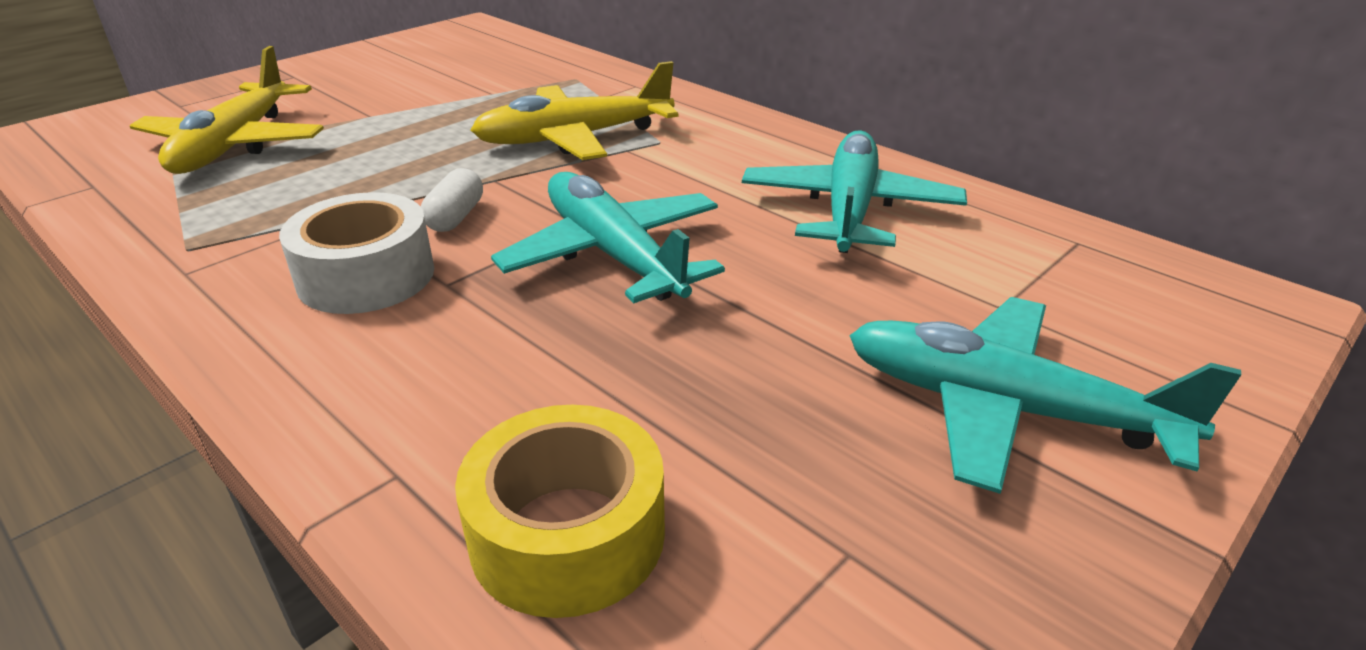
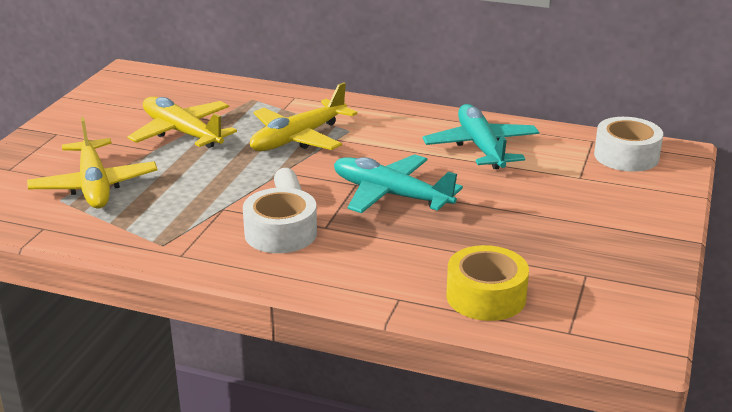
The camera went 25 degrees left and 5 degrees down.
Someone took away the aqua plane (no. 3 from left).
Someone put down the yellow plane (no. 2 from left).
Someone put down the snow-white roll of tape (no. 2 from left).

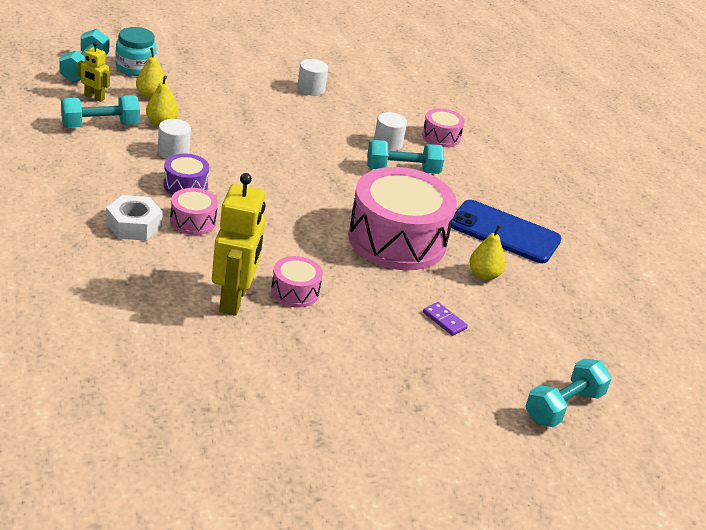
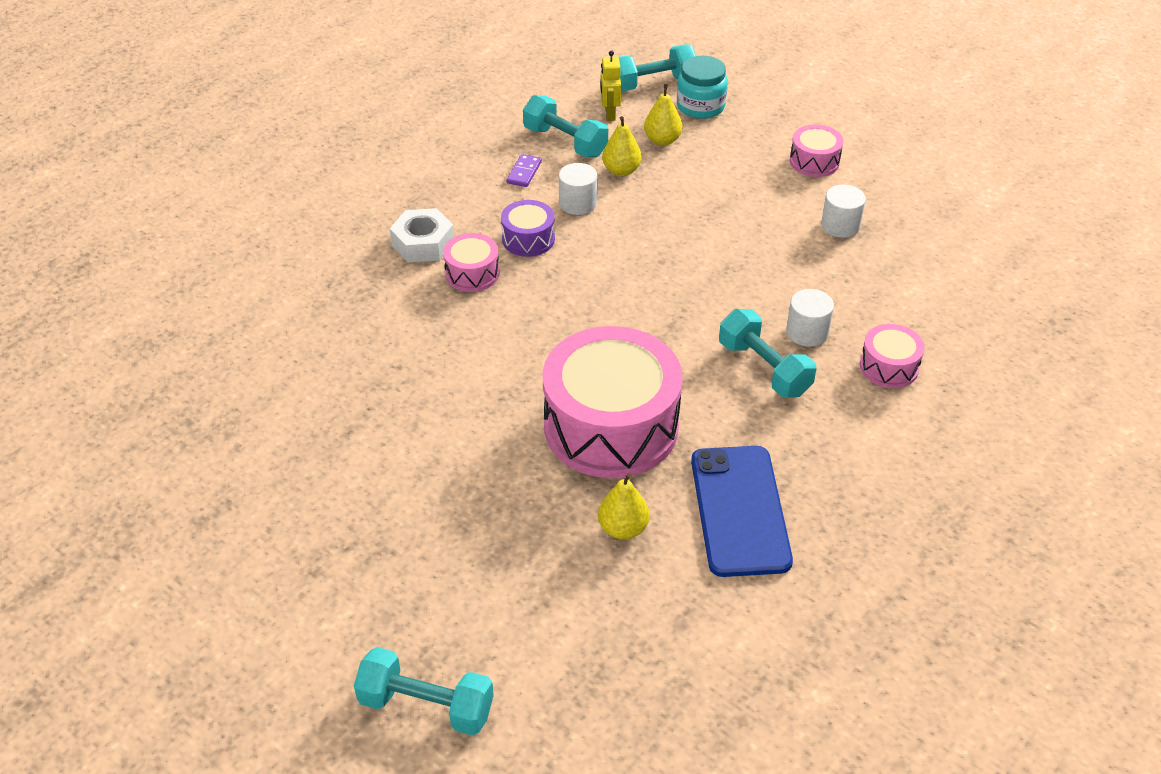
The camera went 65 degrees right and 10 degrees up.
Someone took away the yellow robot figure (no. 2 from left).
Someone carried the rose-pink snare drum (no. 2 from left in the first image).
Someone carried the royal purple domino piece.

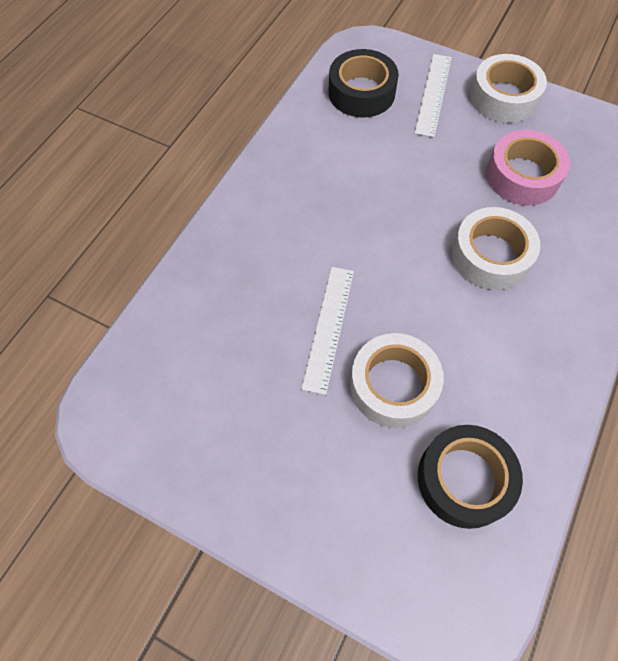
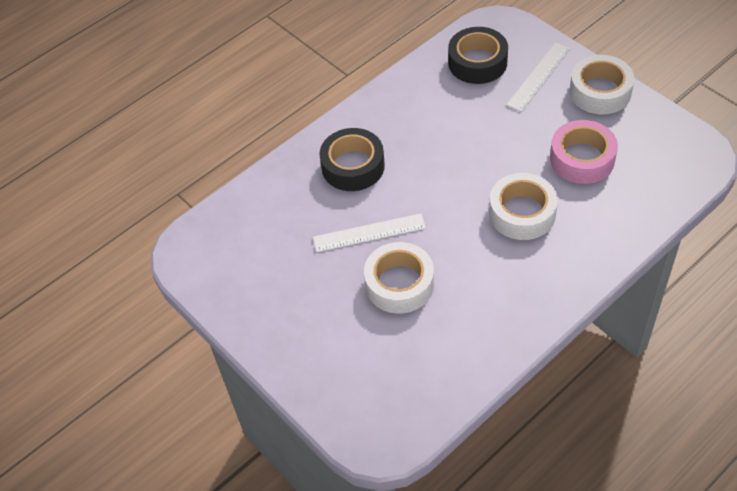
The camera went 25 degrees right and 10 degrees down.
Someone rotated the snow-white measuring stick (no. 1 from left) by 45 degrees clockwise.
Someone carried the black roll of tape (no. 2 from left in the first image).

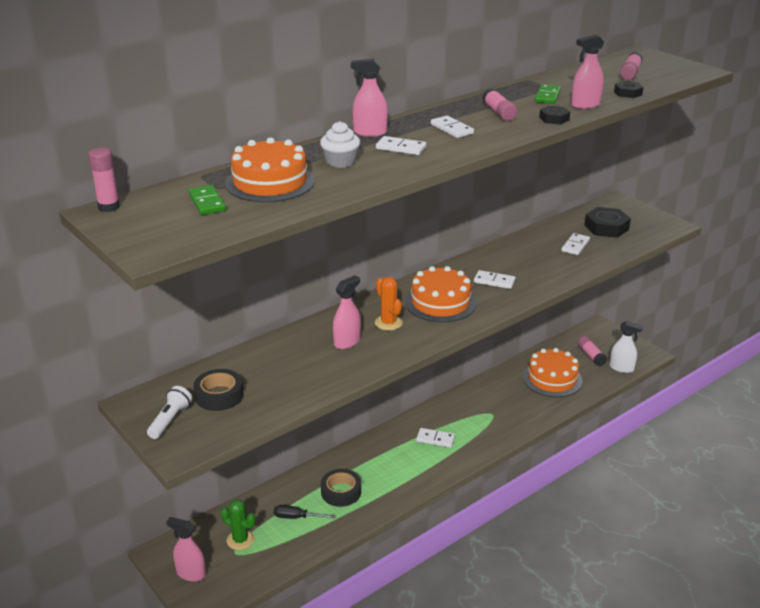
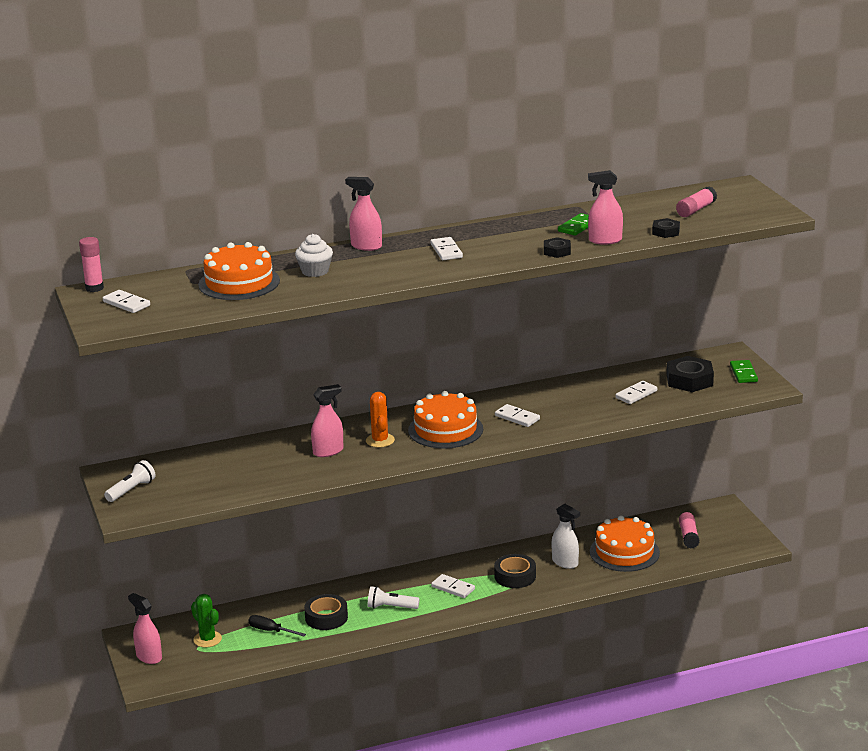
The camera went 20 degrees right and 5 degrees down.
Someone carried the leaf-green domino piece (no. 1 from left in the first image).
Someone carried the black roll of tape (no. 1 from left in the first image).
Someone carried the snow-white domino piece (no. 1 from left).
Someone took away the rose-pink glue stick (no. 2 from left).
Someone carried the snow-white spray cleaner.
Someone put down the snow-white torch (no. 2 from left).

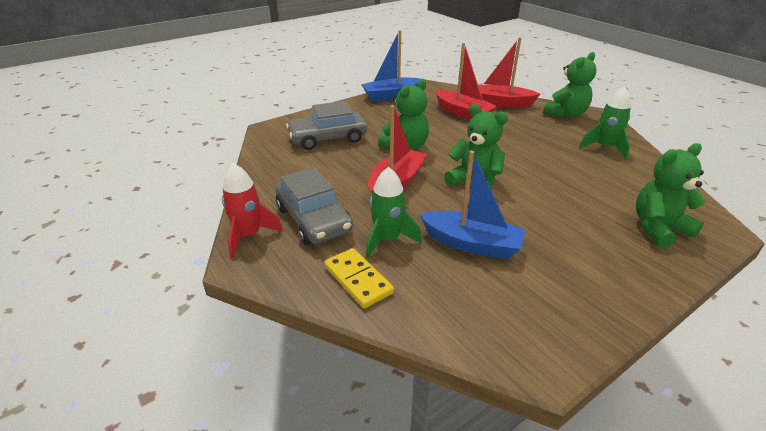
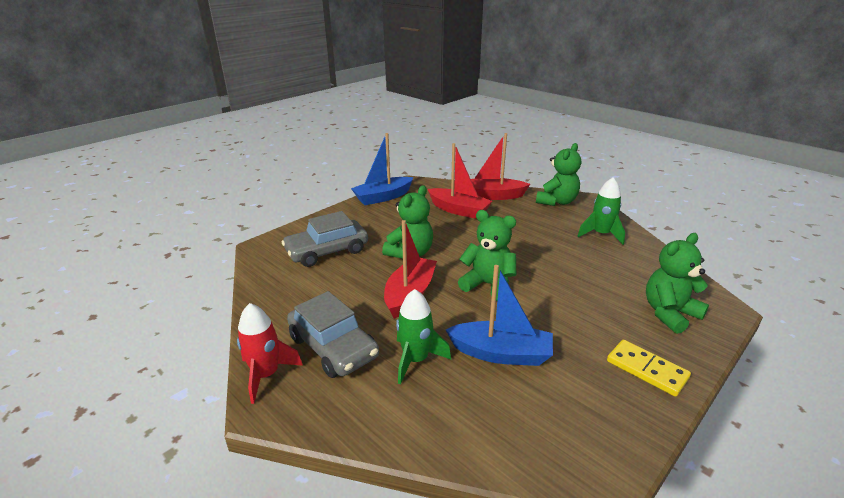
The camera went 10 degrees left and 5 degrees down.
Someone carried the yellow domino piece.

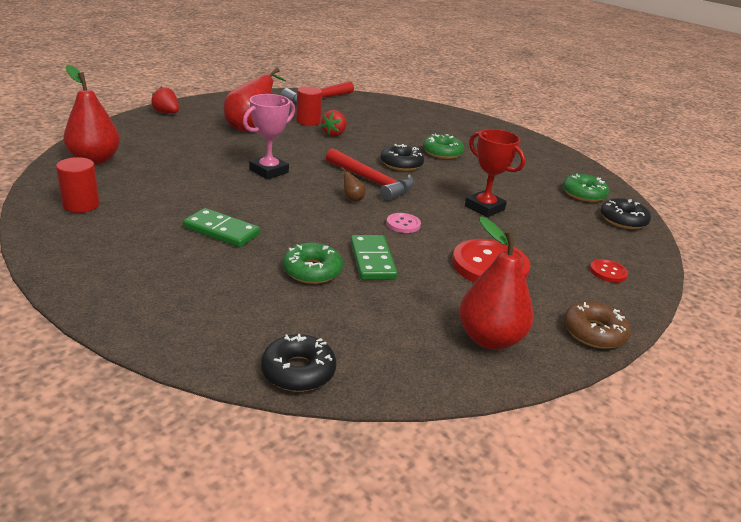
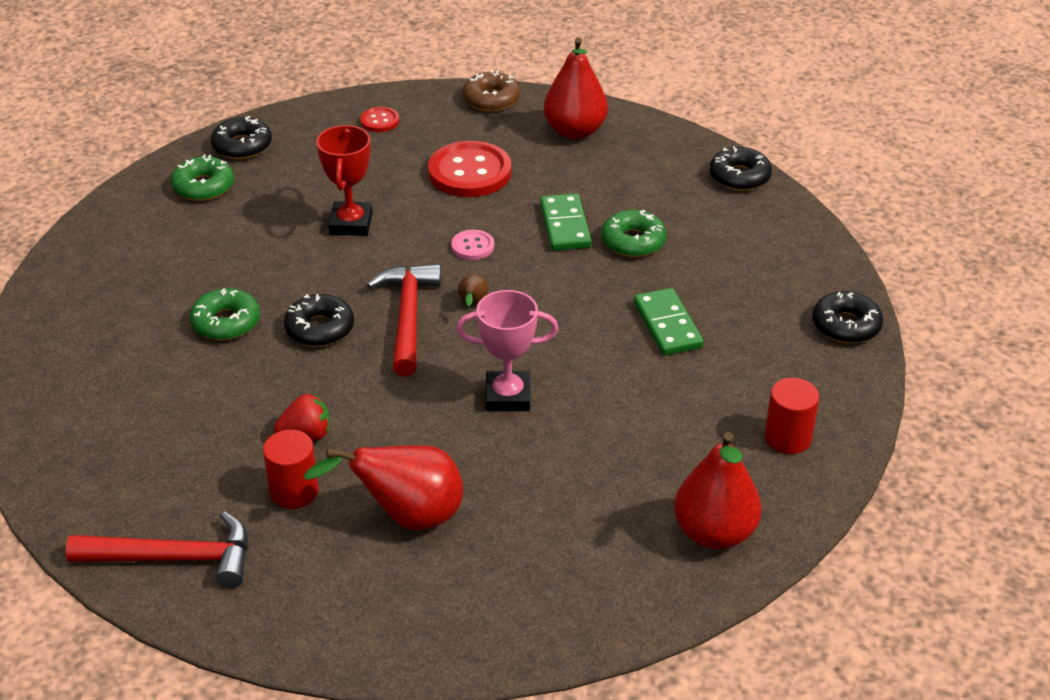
The camera went 130 degrees left and 10 degrees up.
Someone took away the crimson berry (no. 1 from left).
Someone rotated the leaf-green domino piece (no. 2 from left in the first image) by 45 degrees counterclockwise.
Someone put down the black donut (no. 4 from left).

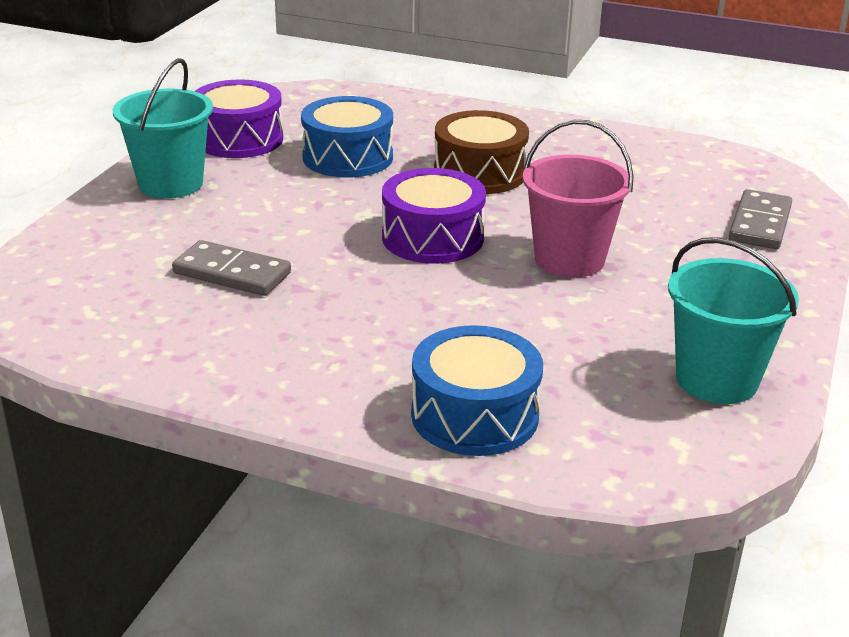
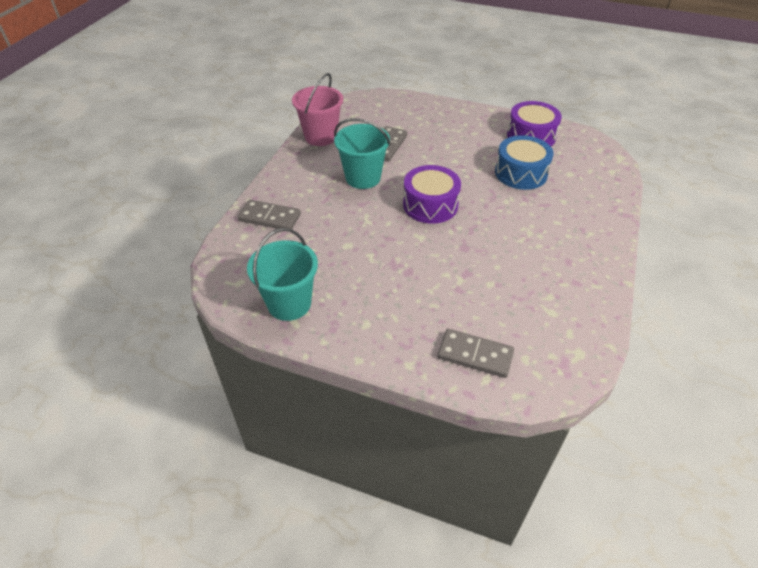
The camera went 90 degrees right and 15 degrees up.
Someone carried the aqua sand bucket (no. 1 from left in the first image).
Someone swapped the blue snare drum (no. 2 from left) for the gray domino piece (no. 1 from left).
Someone took away the brown snare drum.
Someone carried the rose-pink sand bucket.

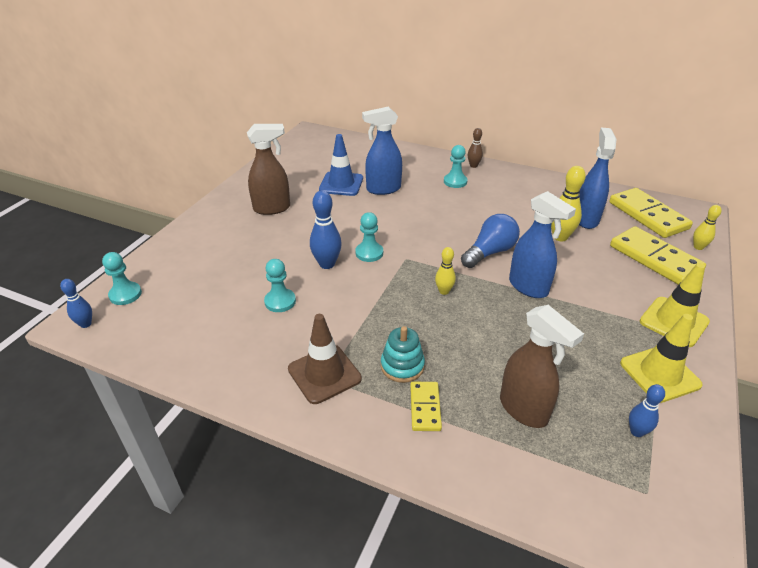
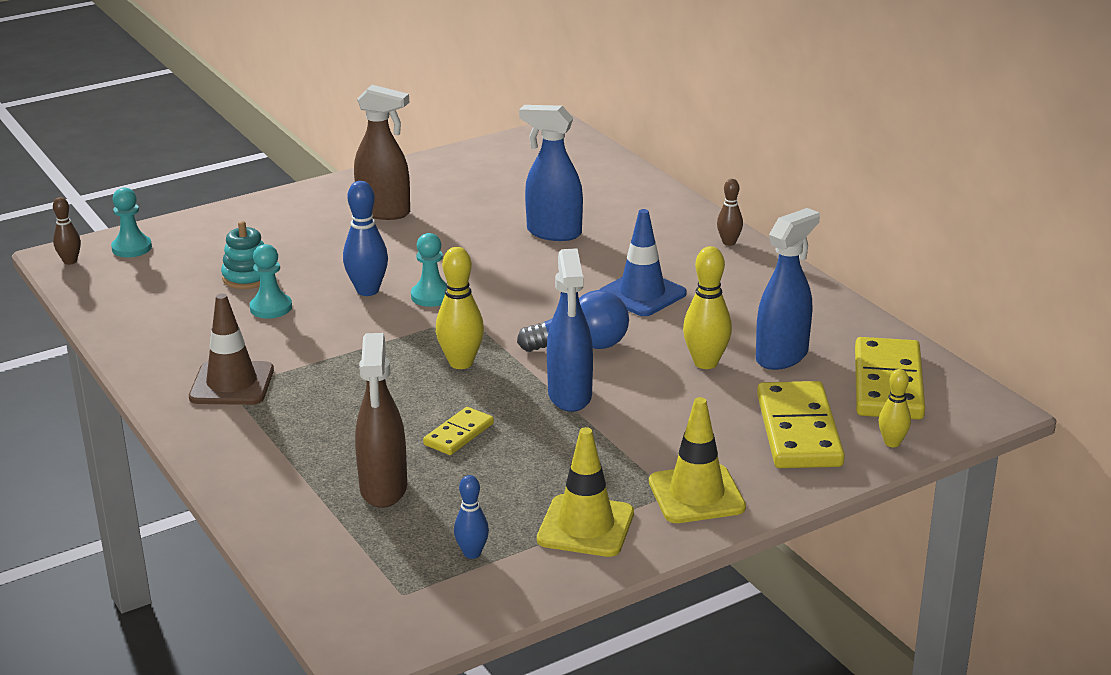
The camera went 35 degrees right and 10 degrees down.
Someone repainted the blue skittle (no. 1 from left), which became the brown skittle (no. 1 from left).
Someone carried the blue safety cone.
Someone carried the aqua stacking toy.
Someone carried the yellow domino piece (no. 1 from left).
Someone scaled the yellow skittle (no. 1 from left) by 1.64.
Someone took away the aqua game pawn (no. 4 from left).

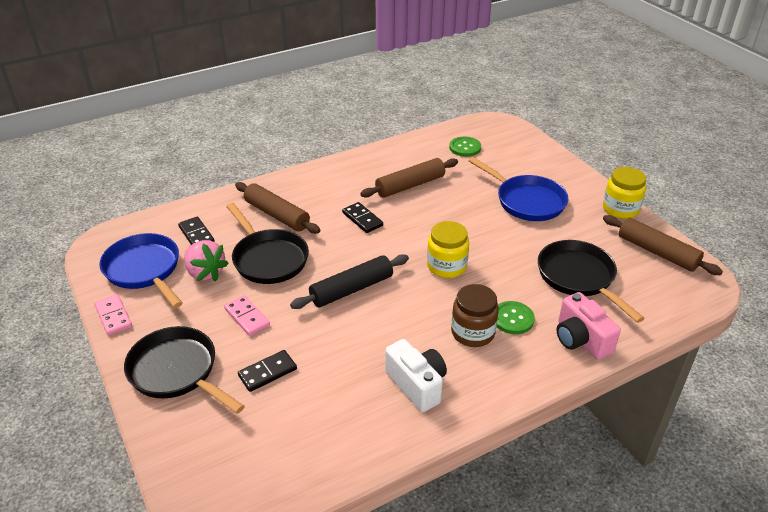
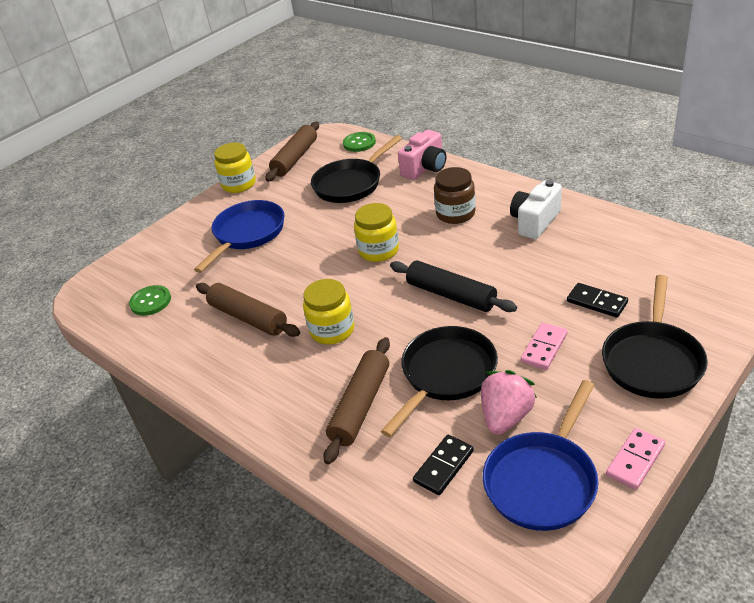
The camera went 105 degrees left and 0 degrees up.
Someone swapped the black domino piece (no. 3 from left) for the yellow jam jar (no. 2 from left).
Someone carried the leaf-green shirt button (no. 2 from left).

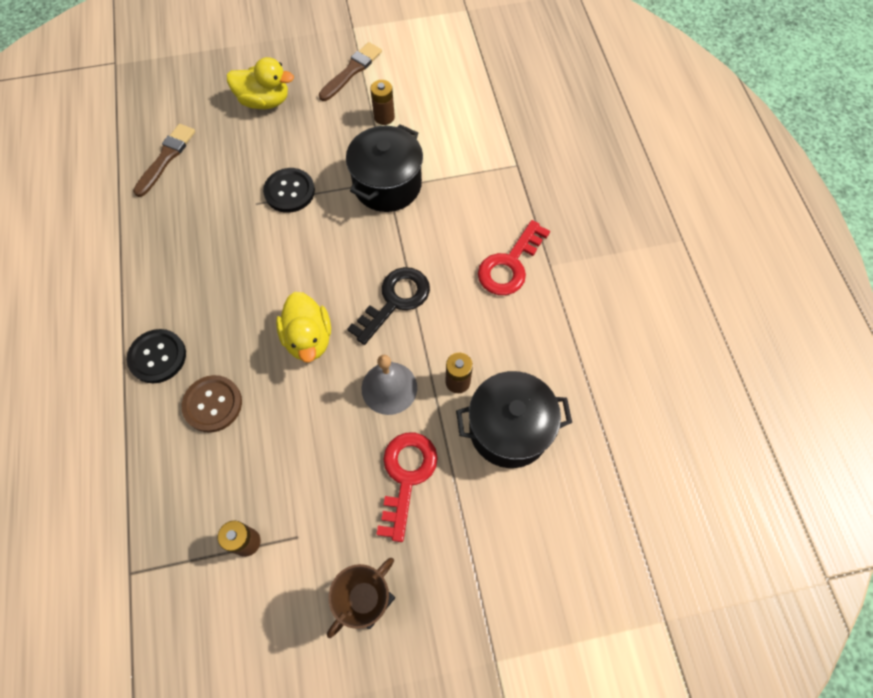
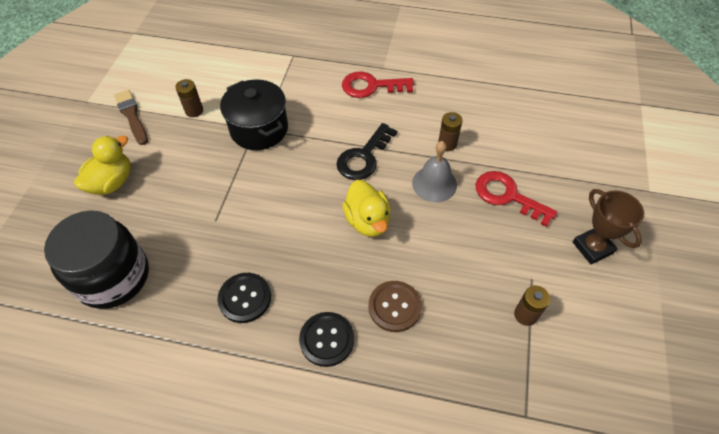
The camera went 65 degrees left and 10 degrees down.
Someone swapped the brown paintbrush (no. 1 from left) for the black jam jar.
Someone carried the black shirt button (no. 2 from left in the first image).
Someone rotated the yellow toy duck (no. 2 from left) by 60 degrees clockwise.
Someone rotated the black door key by 120 degrees counterclockwise.
Someone took away the black stockpot (no. 2 from left).
Someone rotated the crimson door key (no. 2 from left in the first image) by 120 degrees clockwise.

